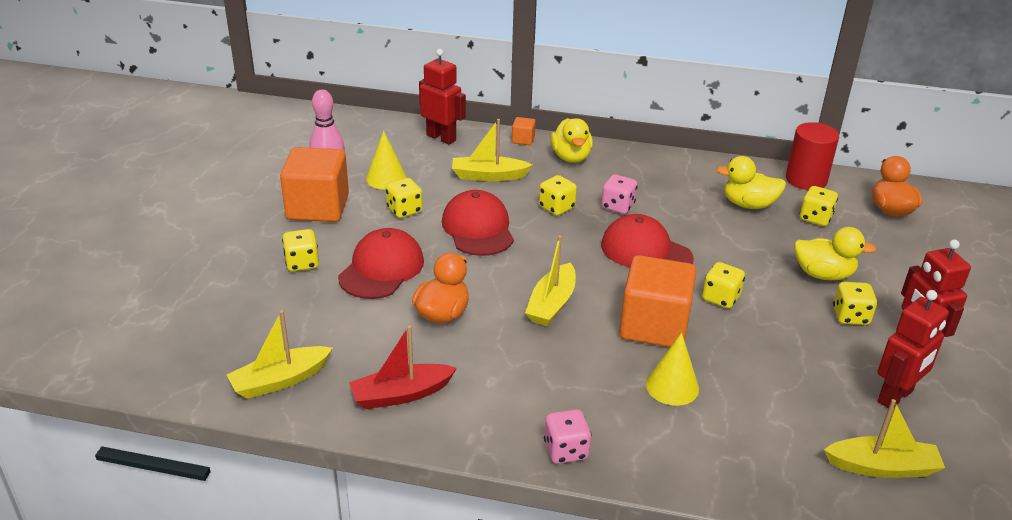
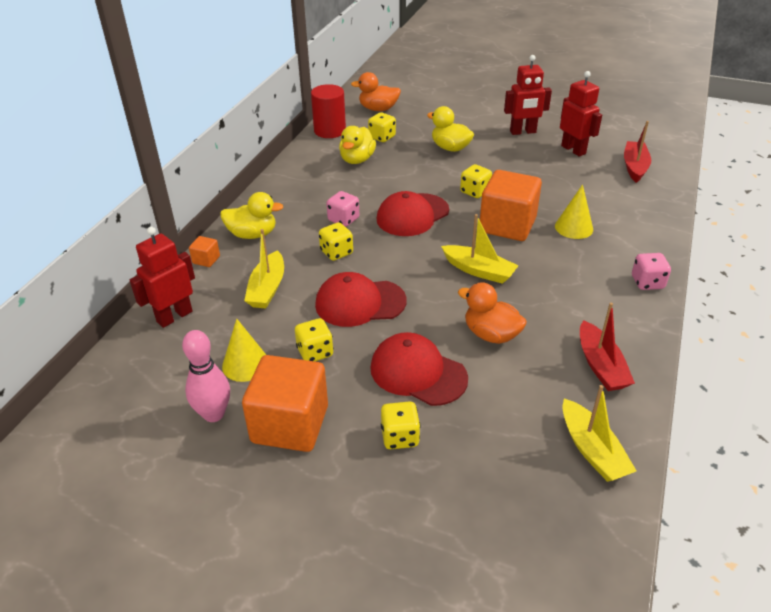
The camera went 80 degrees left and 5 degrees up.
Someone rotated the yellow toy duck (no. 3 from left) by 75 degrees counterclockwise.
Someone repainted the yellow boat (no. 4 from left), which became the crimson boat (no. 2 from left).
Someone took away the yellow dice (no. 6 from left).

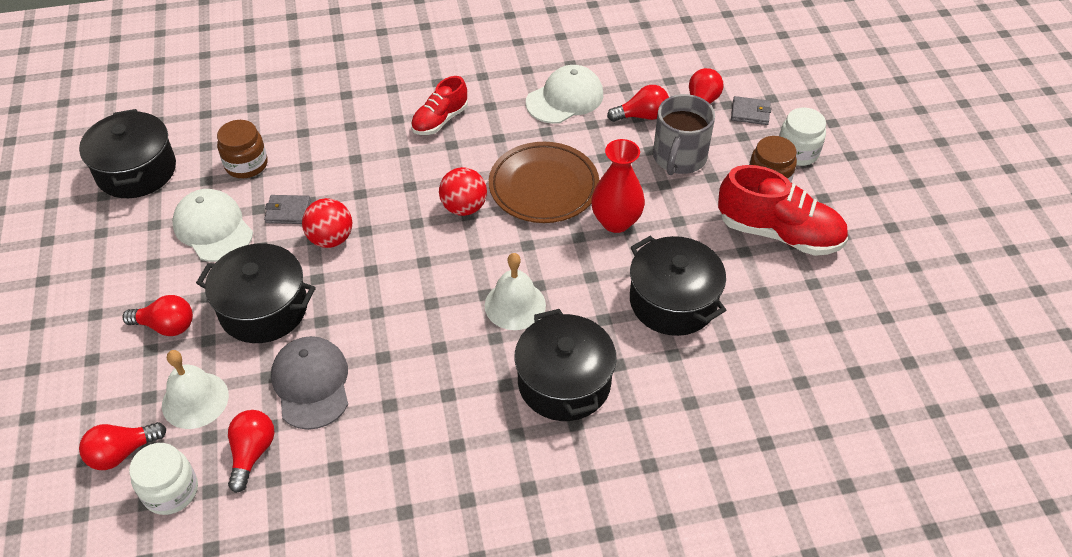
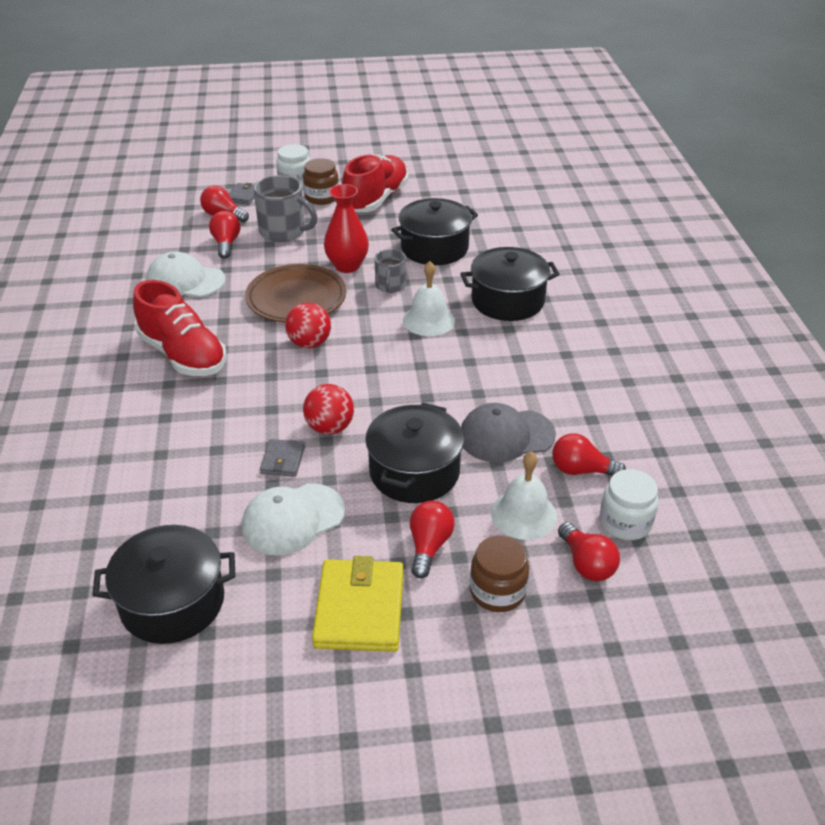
The camera went 85 degrees left and 10 degrees down.
Someone carried the brown jam jar (no. 1 from left in the first image).
Someone scaled the crimson shoe (no. 1 from left) by 1.66.
Someone rotated the snow-white peaked cap (no. 2 from left in the first image) by 45 degrees counterclockwise.
Someone put down the yellow card wallet.
Someone put down the gray tea mug (no. 2 from left).

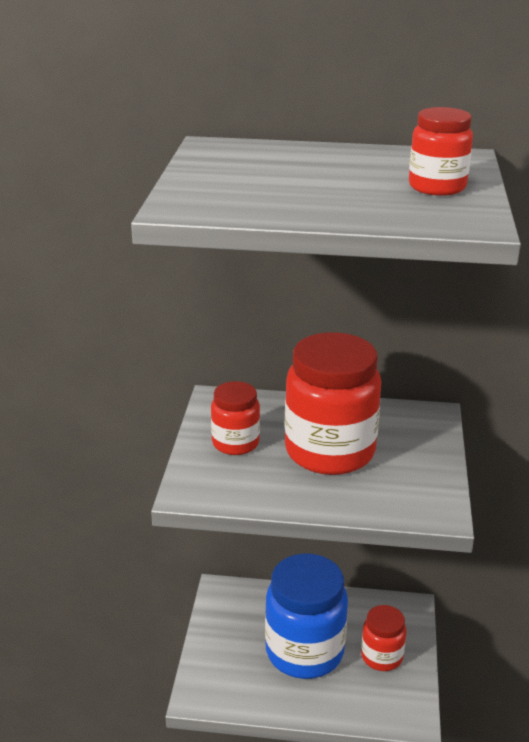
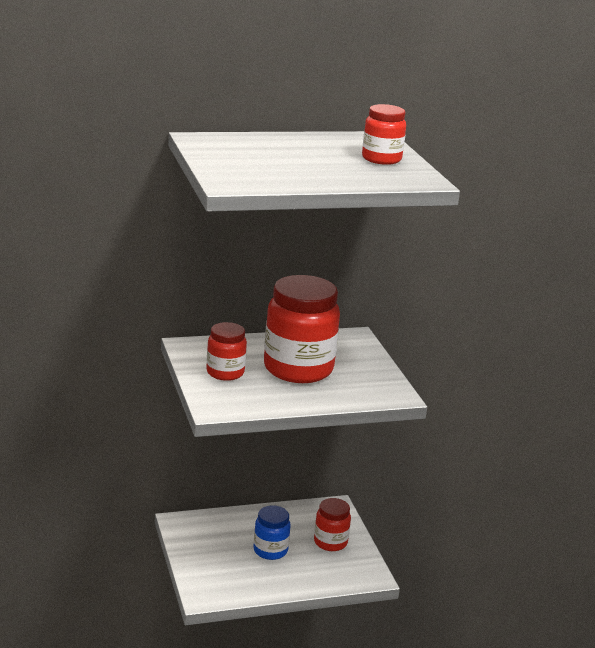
The camera went 25 degrees left and 5 degrees down.
Someone scaled the blue jam jar by 0.53.

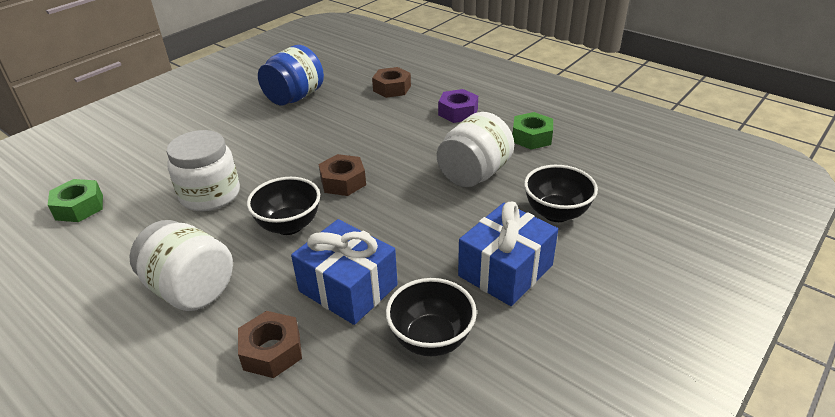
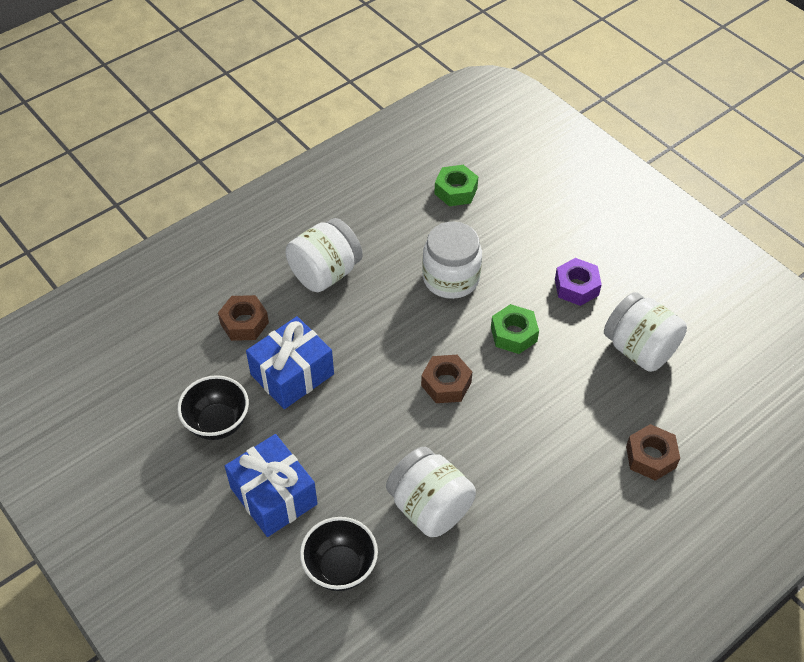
The camera went 100 degrees right and 15 degrees up.
Someone took away the black bowl (no. 1 from left).
Someone repainted the blue jam jar, which became the snow-white jam jar (no. 4 from left).
Someone carried the royal purple hex nut.
Someone carried the leaf-green hex nut (no. 2 from left).

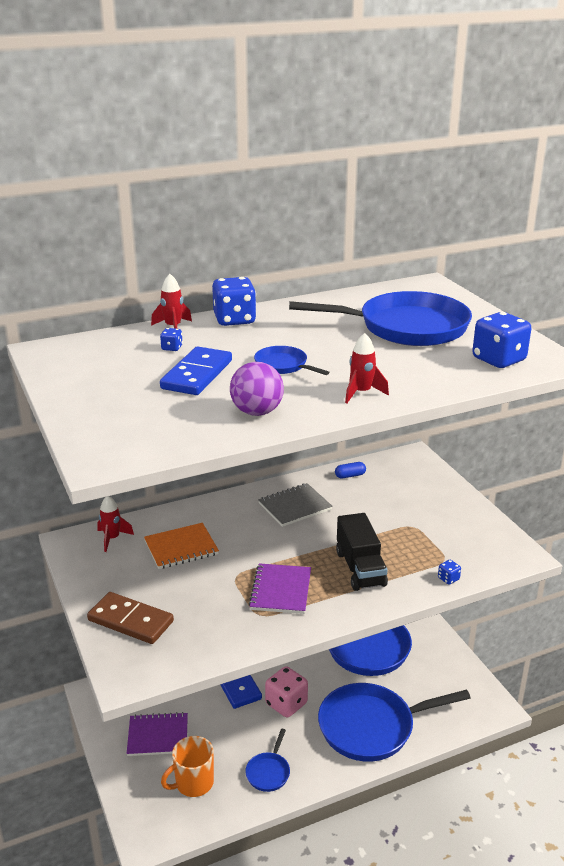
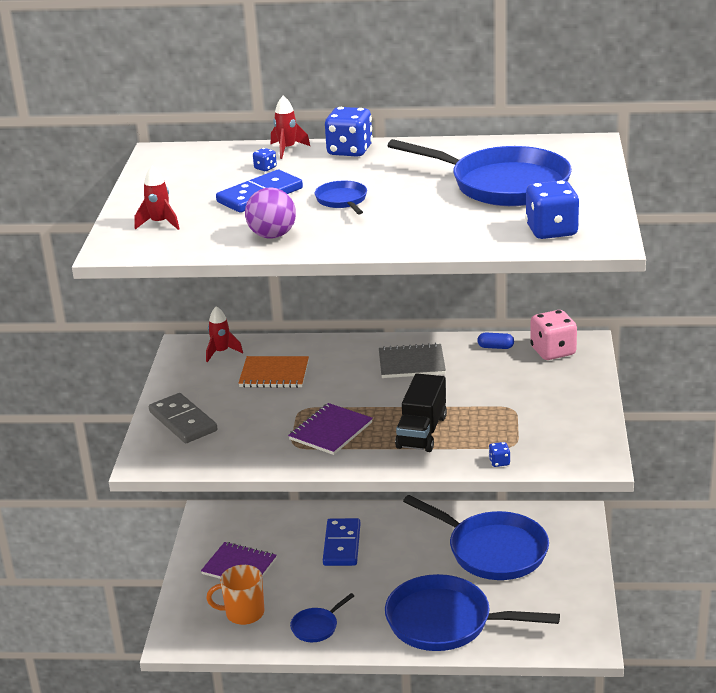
The camera went 30 degrees right and 0 degrees up.
Someone repainted the brown domino piece, which became the gray domino piece.
Someone carried the rose-pink dice.
Someone carried the crimson rocket (no. 3 from left in the first image).

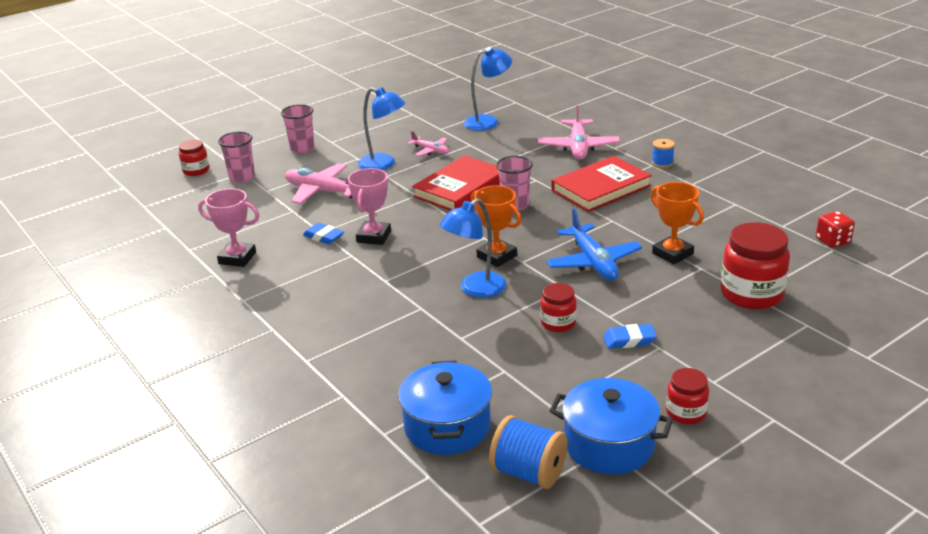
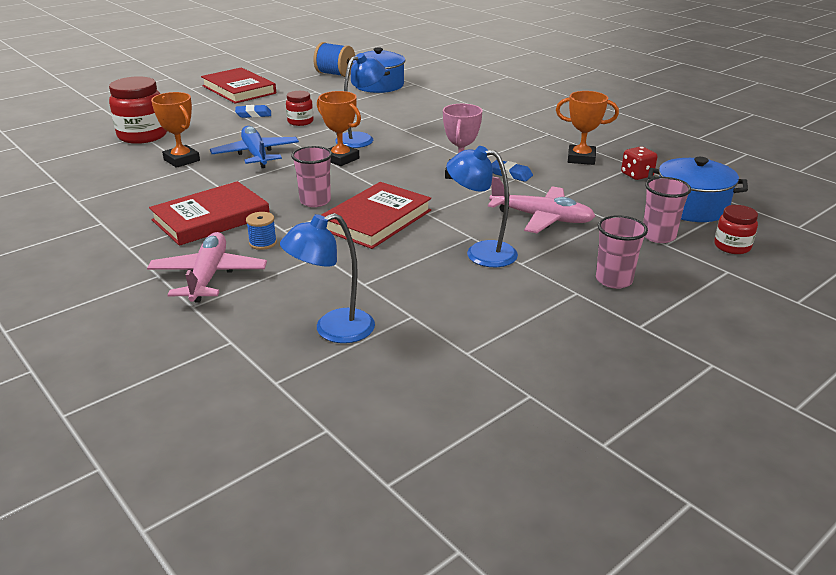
The camera went 175 degrees right and 0 degrees up.
Someone repainted the rose-pink trophy (no. 1 from left), which became the orange trophy (no. 3 from left).
Someone took away the rose-pink plane (no. 2 from left).
Someone carried the blue stockpot (no. 2 from left).
Someone carried the blue reel of thread (no. 2 from left in the first image).
Someone swapped the crimson jam jar (no. 3 from left) for the crimson hardback (no. 2 from left).
Someone carried the crimson dice.

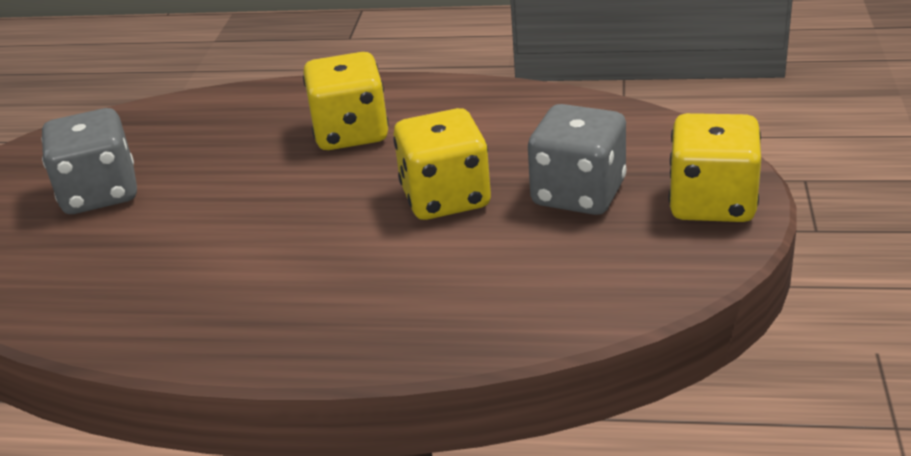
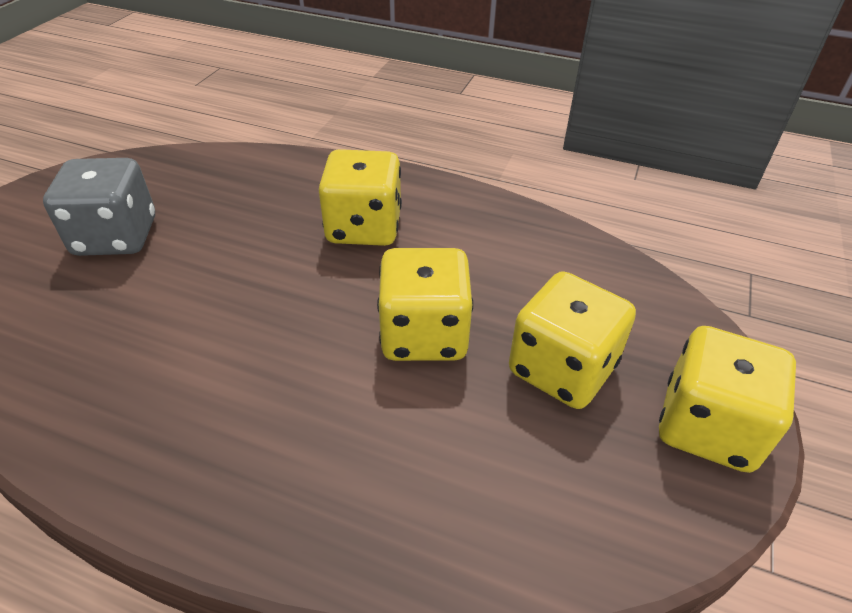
The camera went 10 degrees right and 10 degrees up.
Someone repainted the gray dice (no. 2 from left), which became the yellow dice (no. 3 from left).

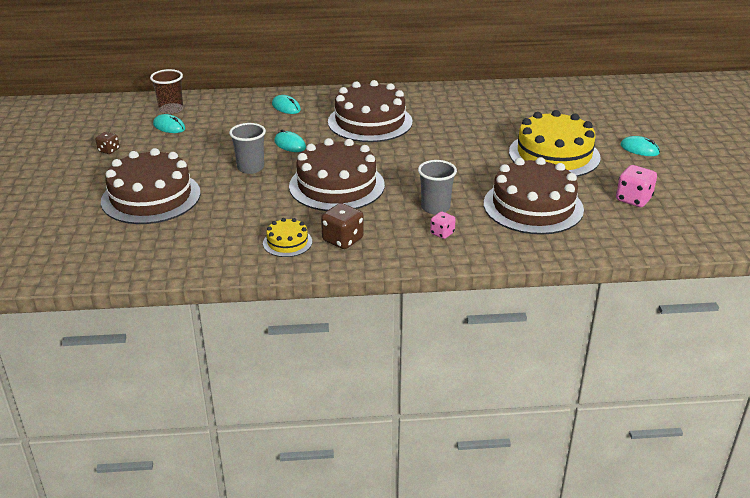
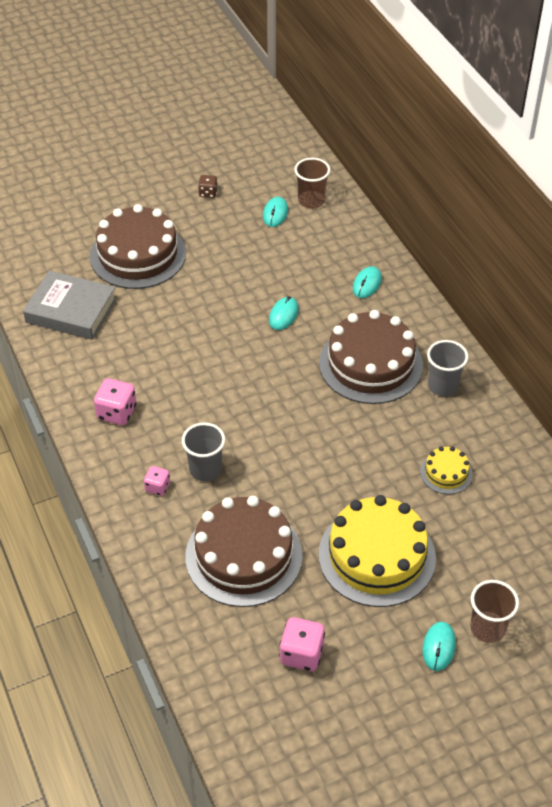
The camera went 70 degrees right and 15 degrees up.
Someone carried the gray cup (no. 1 from left in the first image).
Someone carried the yellow gateau (no. 1 from left in the first image).
Someone took away the brown gateau (no. 2 from left).
Someone repainted the brown dice (no. 2 from left), which became the rose-pink dice (no. 1 from left).
Someone put down the gray hardback.
Someone put down the brown cup (no. 2 from left).

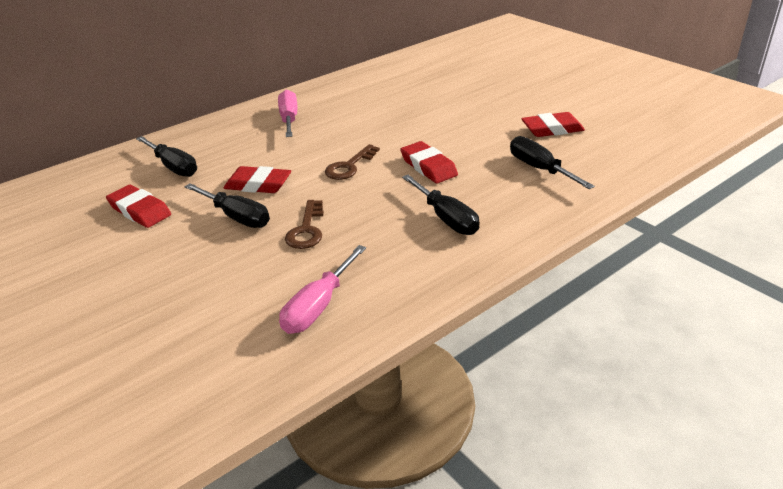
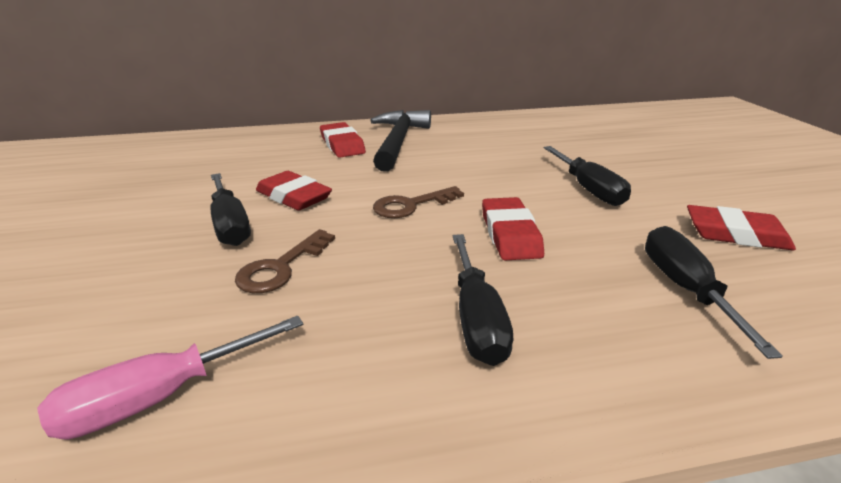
The camera went 25 degrees right and 5 degrees down.
Someone carried the crimson eraser (no. 1 from left in the first image).
Someone carried the black screwdriver (no. 1 from left in the first image).
Someone swapped the rose-pink screwdriver (no. 1 from left) for the black claw hammer.

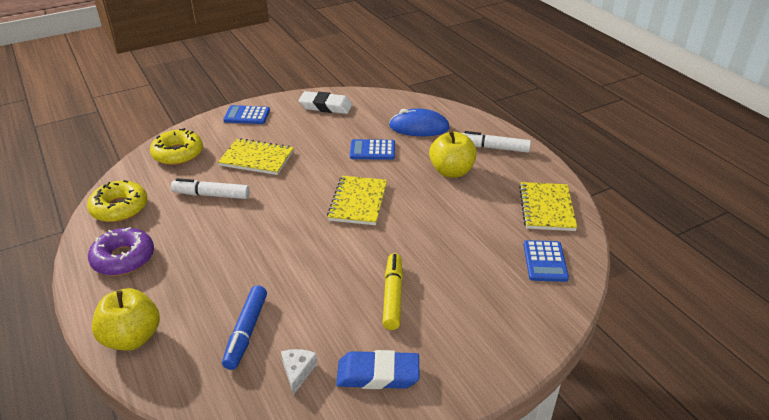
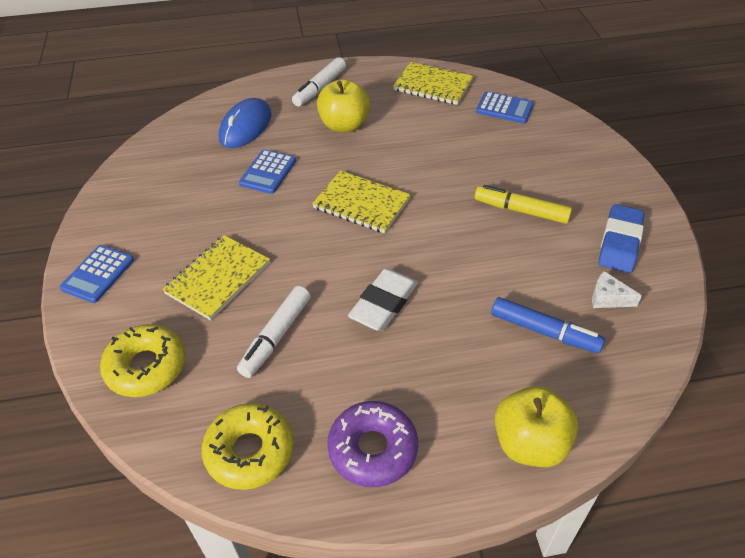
The camera went 70 degrees left and 10 degrees up.
Someone carried the snow-white eraser.

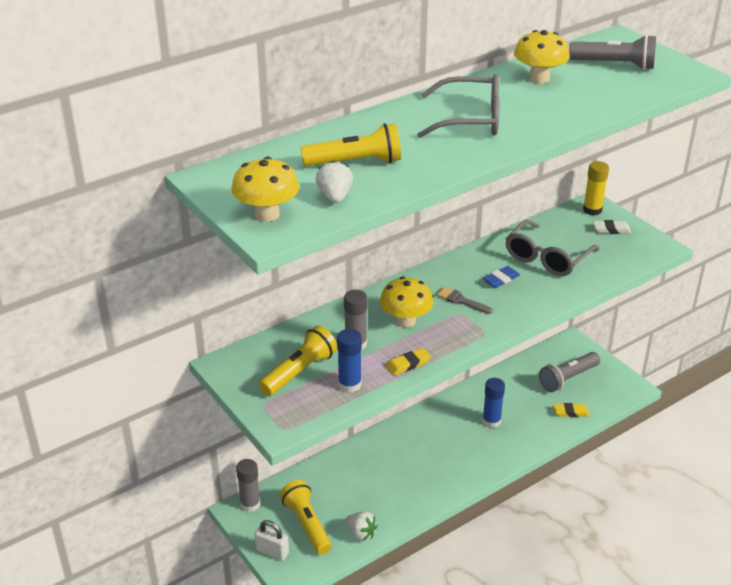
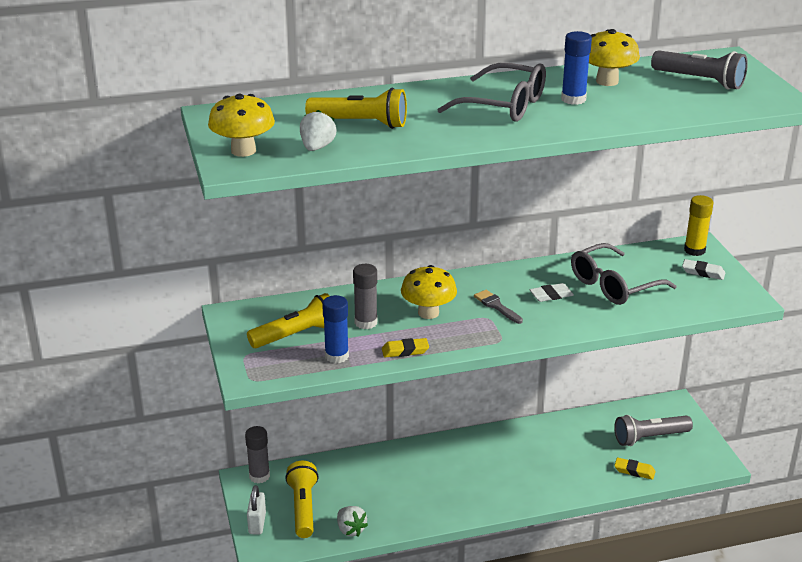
The camera went 20 degrees right and 5 degrees down.
Someone rotated the snow-white padlock by 45 degrees clockwise.
Someone carried the blue glue stick (no. 2 from left).
Someone repainted the blue eraser, which became the snow-white eraser (no. 1 from left).

